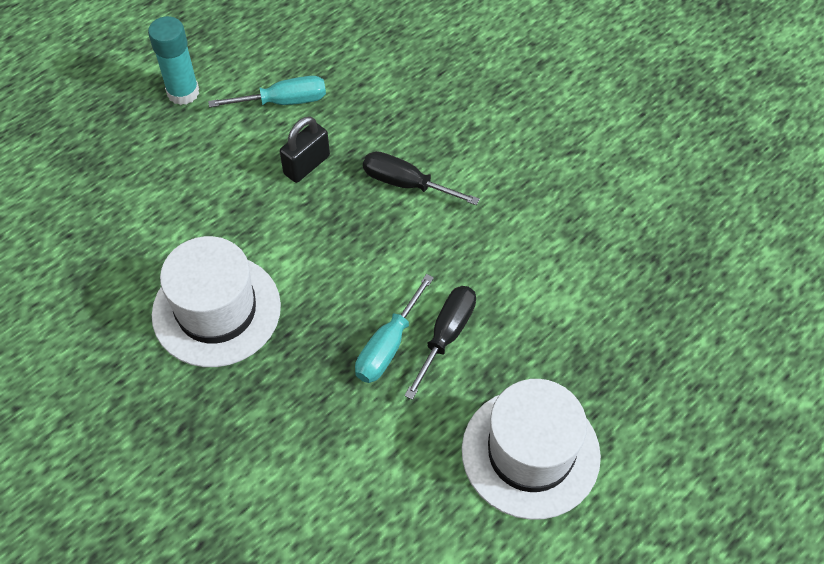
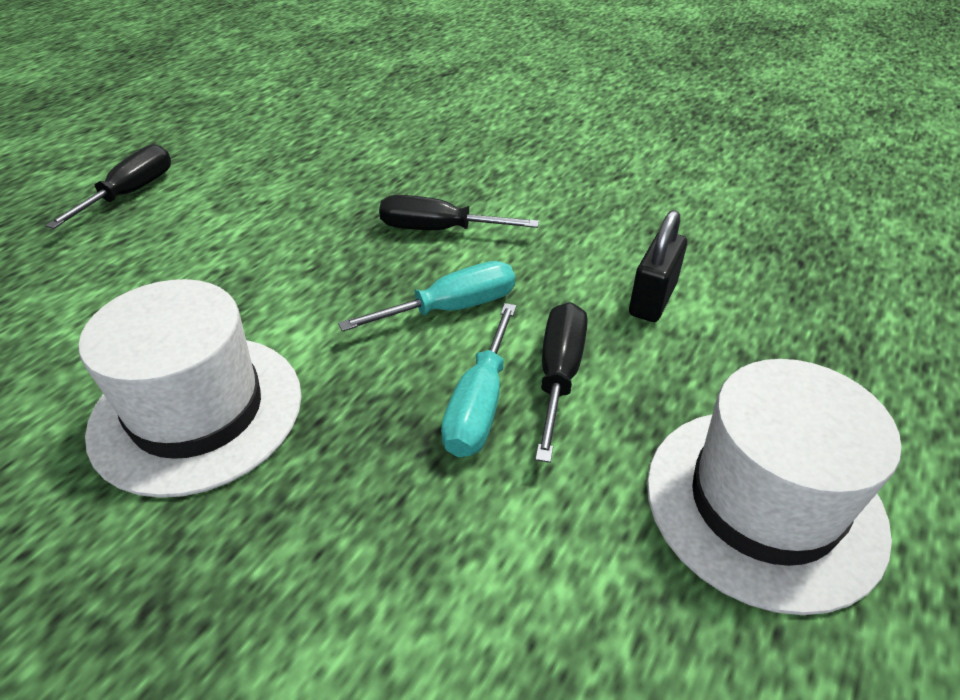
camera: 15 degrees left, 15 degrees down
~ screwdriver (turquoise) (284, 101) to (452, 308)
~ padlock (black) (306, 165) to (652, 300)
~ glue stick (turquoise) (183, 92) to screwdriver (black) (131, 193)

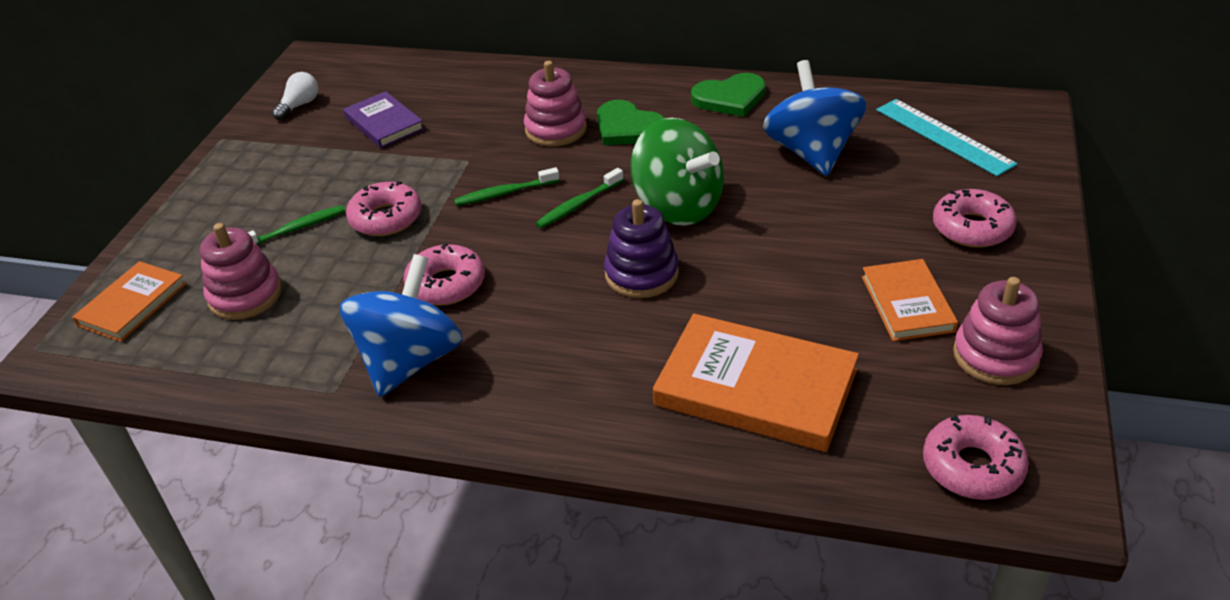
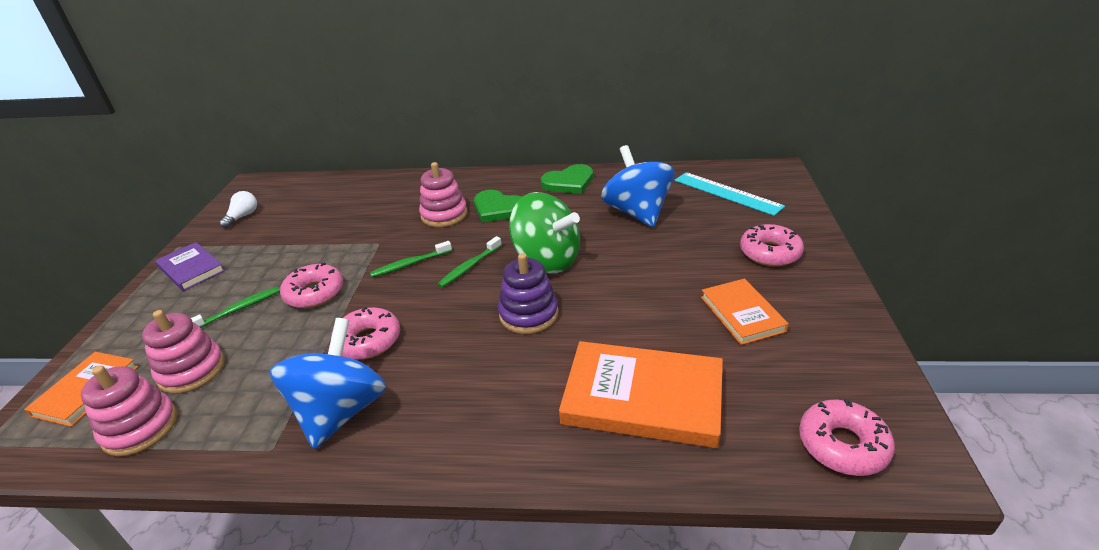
camera: 10 degrees left, 5 degrees down
~ book (purple) (384, 123) to (191, 269)
~ stacking toy (pink) (995, 356) to (140, 428)

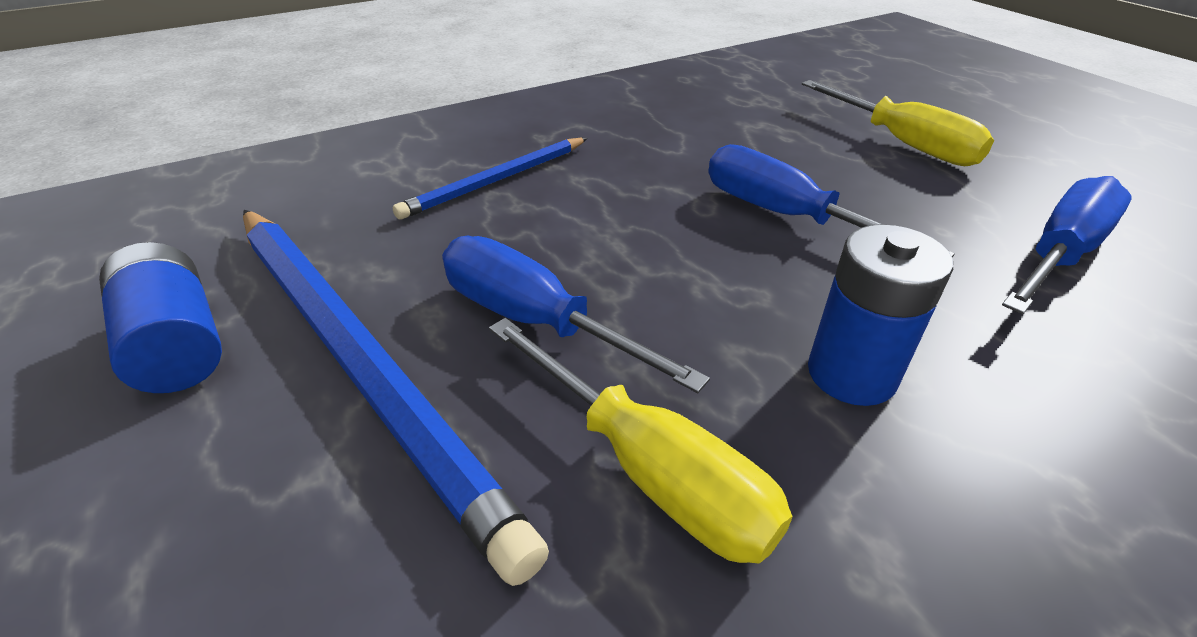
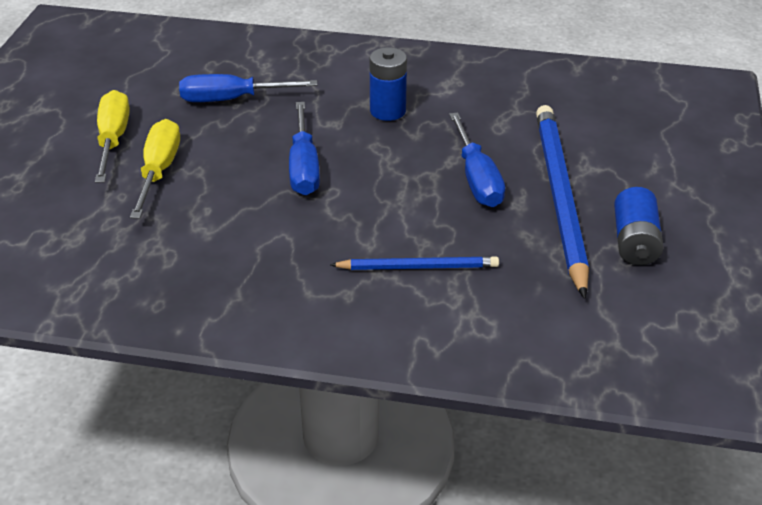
camera: 140 degrees left, 0 degrees up
~ screwdriver (yellow) (648, 468) to (113, 139)

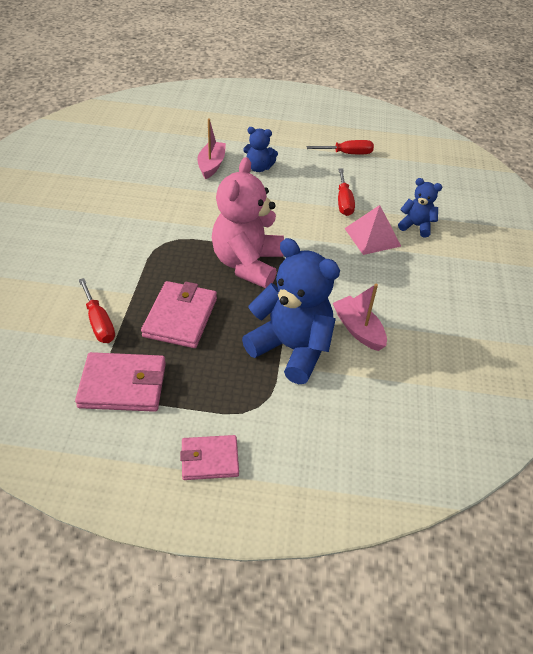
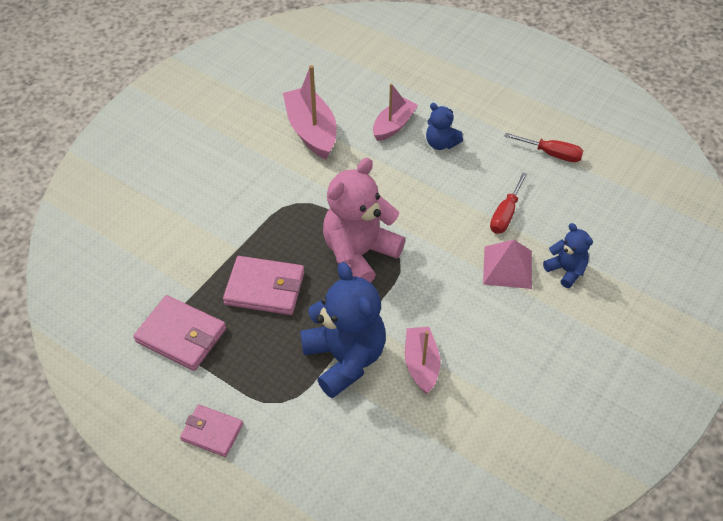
camera: 30 degrees right, 5 degrees up
- screwdriver (red) (99, 323)
+ boat (pink) (311, 131)
~ wallet (pink) (180, 317) = (265, 288) 60 degrees clockwise

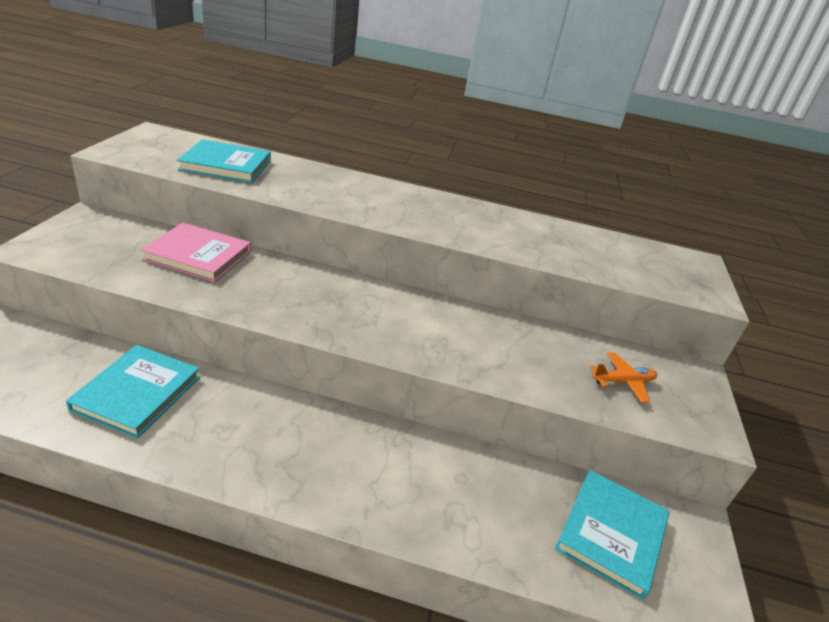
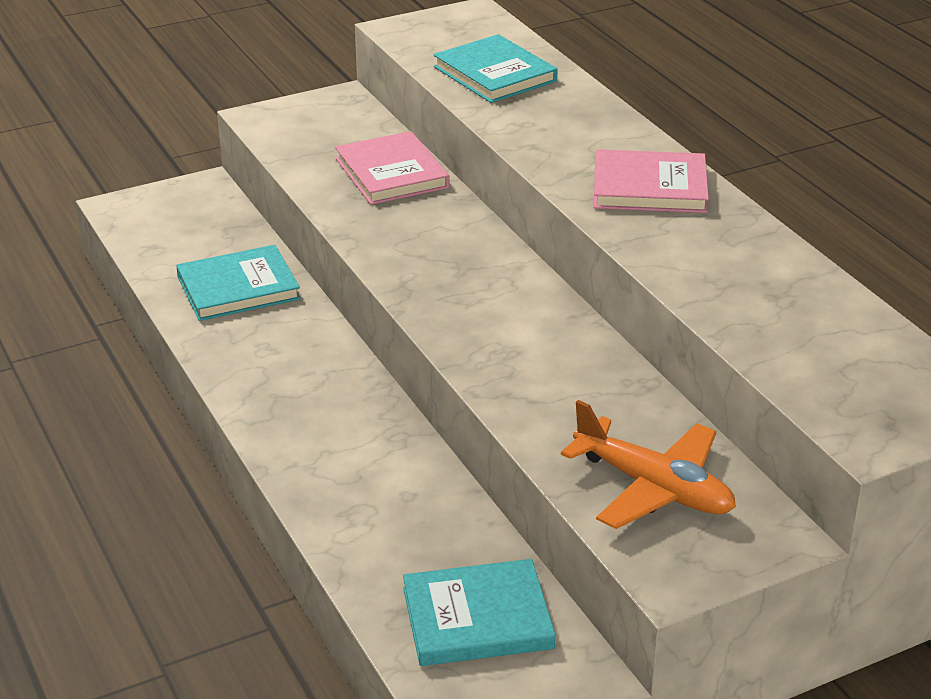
camera: 55 degrees right, 0 degrees up
+ book (pink) (649, 187)
~ plane (orange) (623, 382) = (653, 488) x1.78

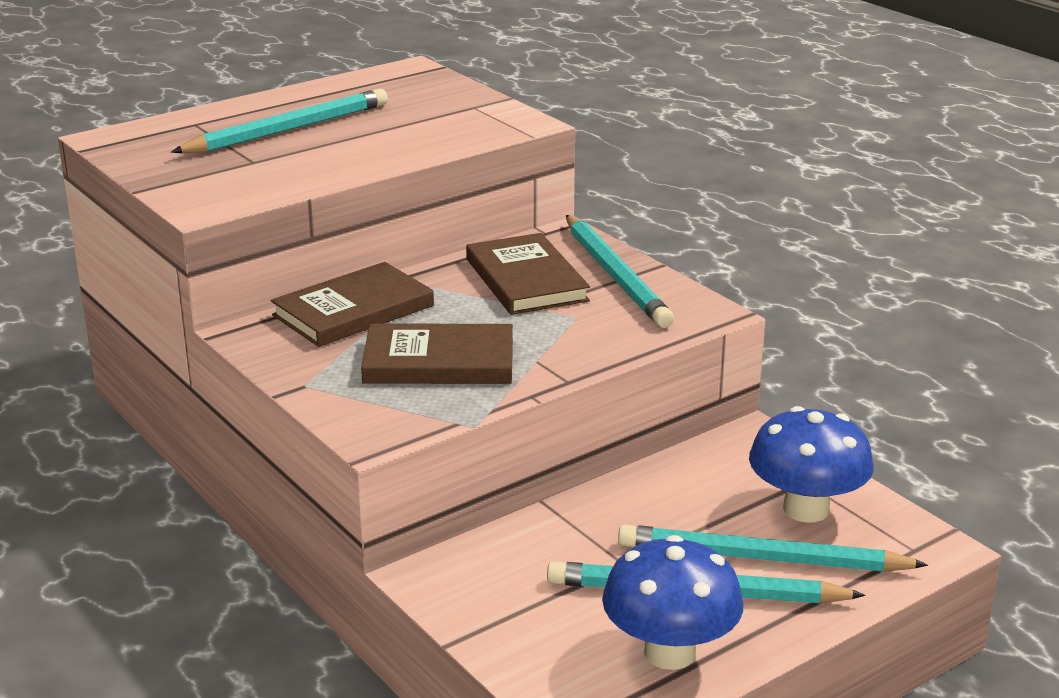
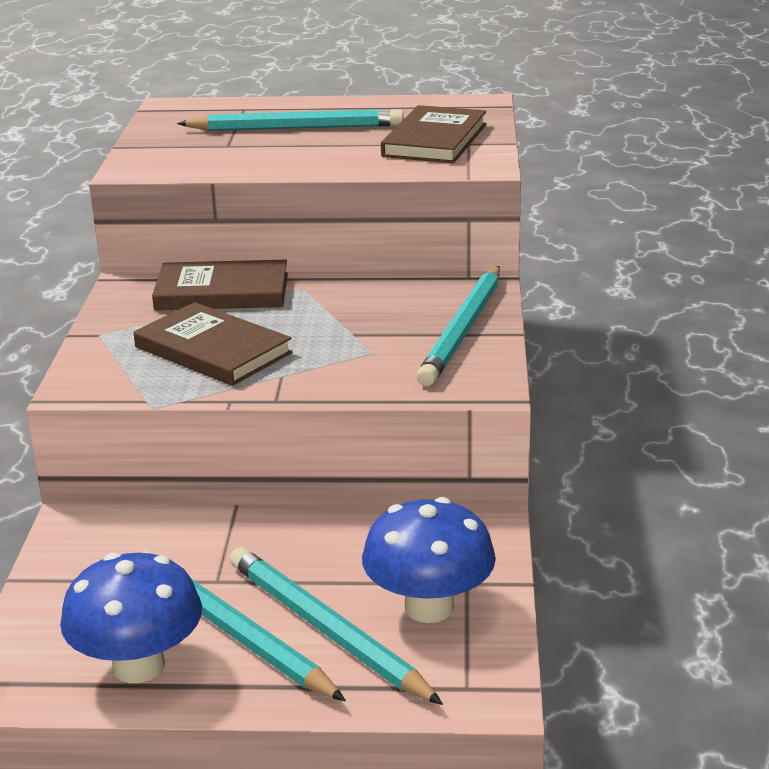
camera: 40 degrees right, 0 degrees up
~ book (brown) (526, 280) to (435, 140)

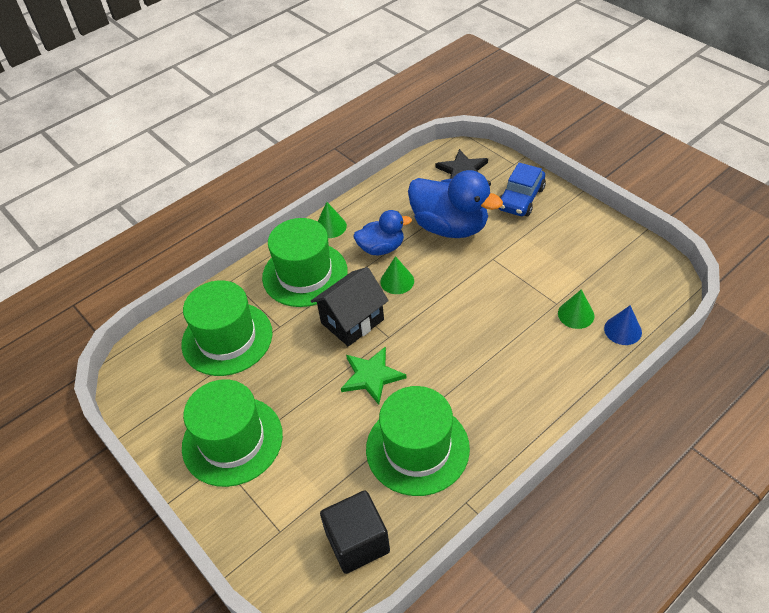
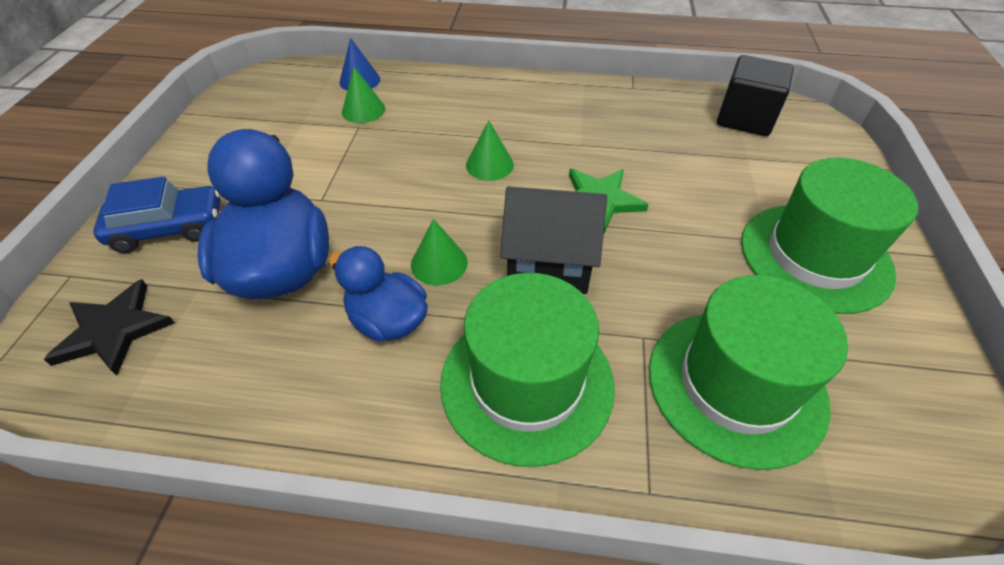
camera: 135 degrees left, 0 degrees up
- hat (green) (417, 448)
~ cone (green) (330, 226) to (489, 165)

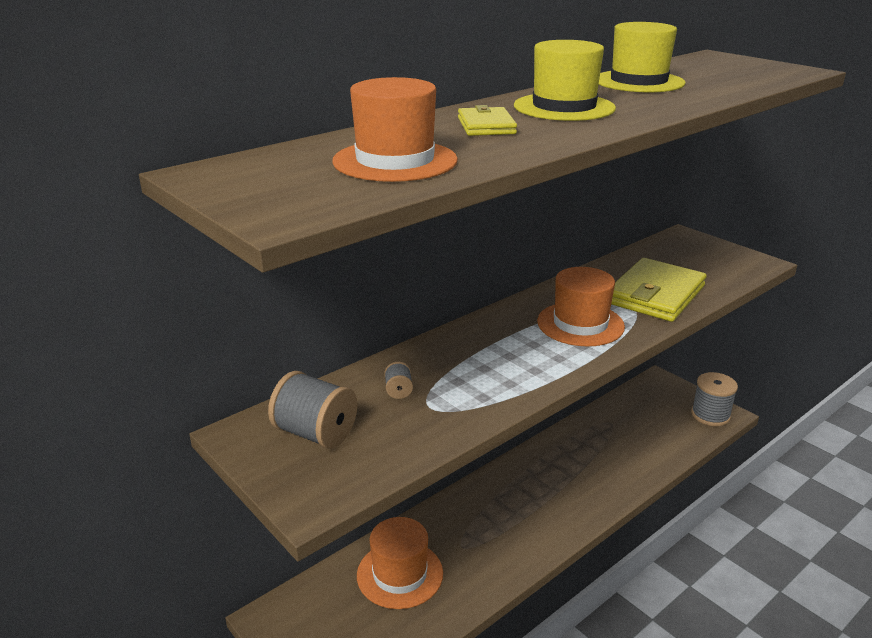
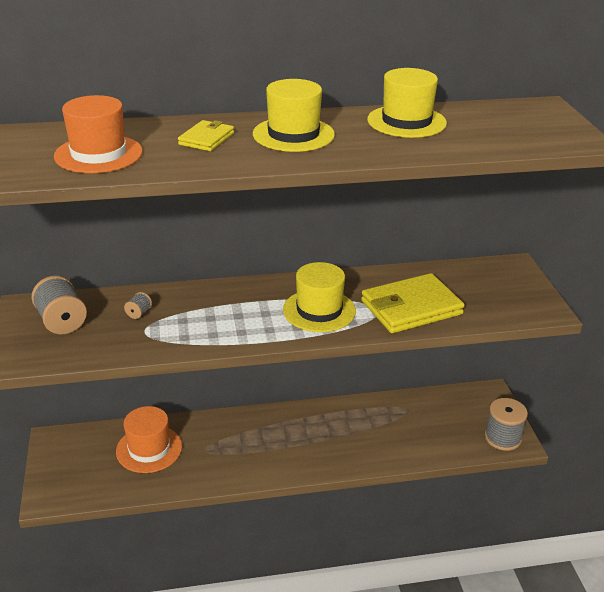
camera: 30 degrees right, 5 degrees up
~ hat (orange) (580, 324) to hat (yellow) (319, 310)

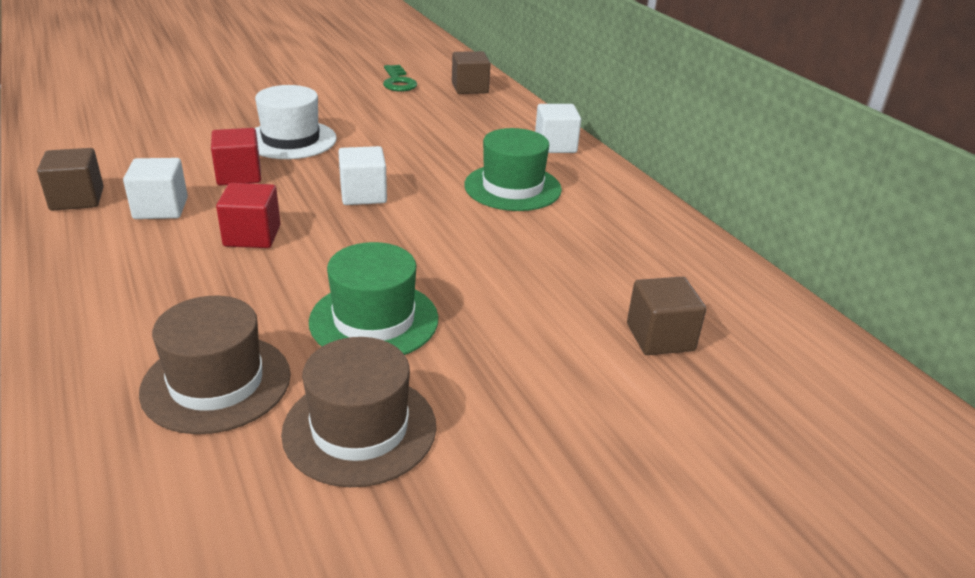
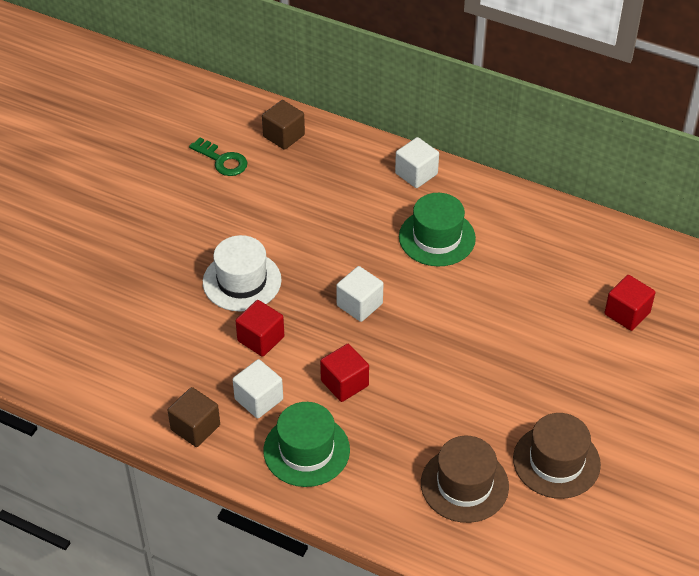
camera: 35 degrees left, 15 degrees up
~ hat (green) (374, 320) to (306, 450)
~ cube (brown) (660, 337) to cube (red) (627, 313)

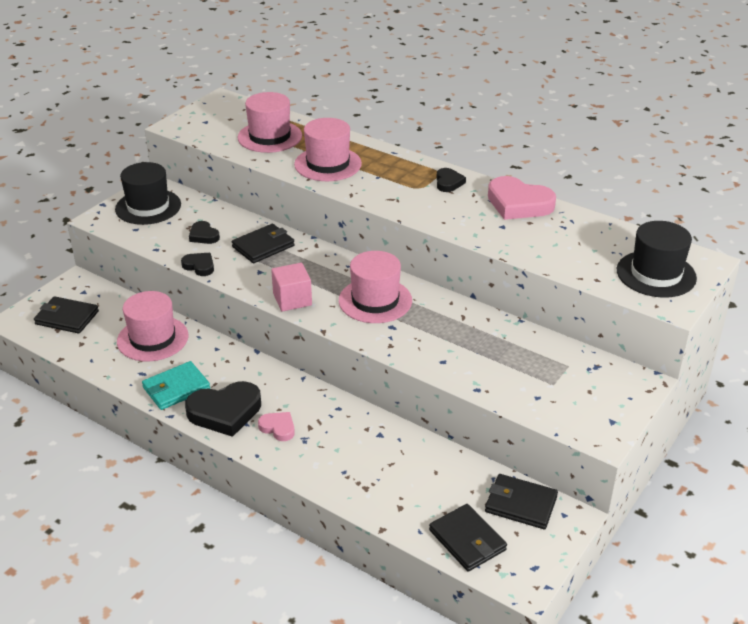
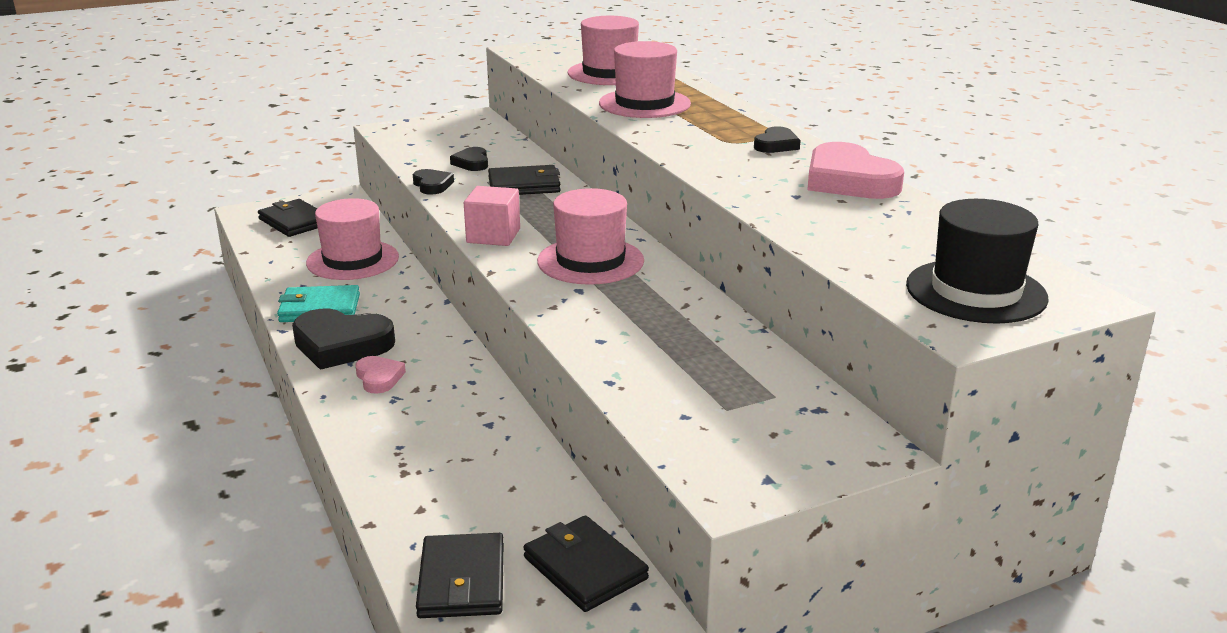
camera: 30 degrees right, 10 degrees down
- hat (black) (148, 207)

